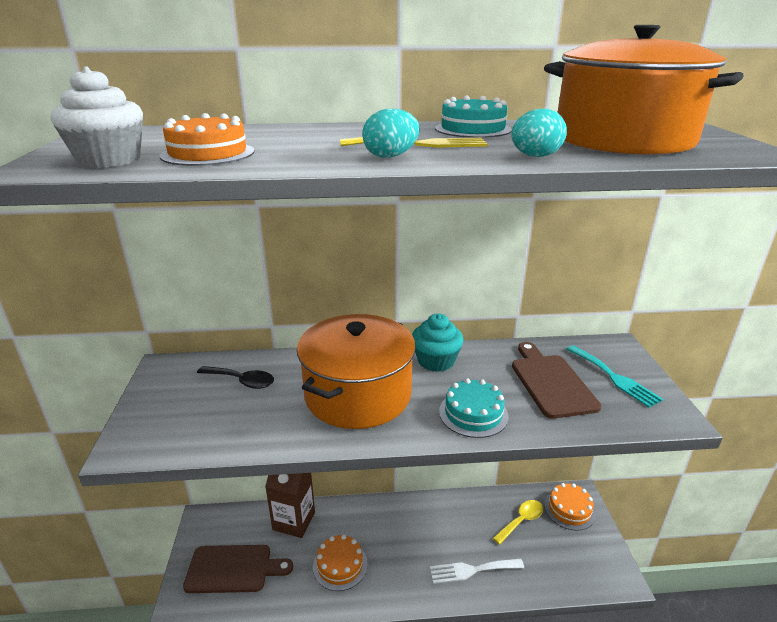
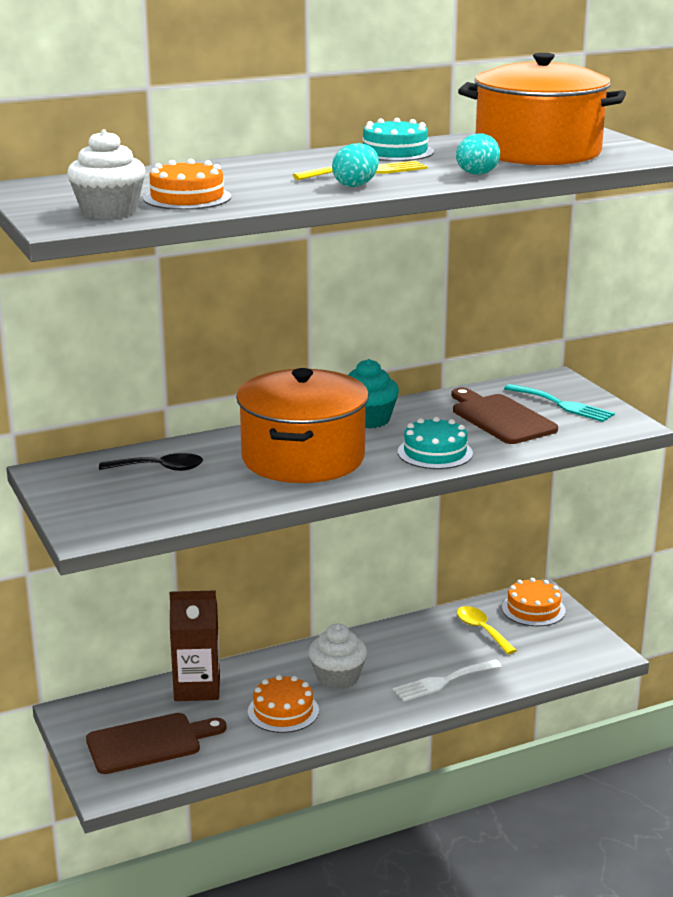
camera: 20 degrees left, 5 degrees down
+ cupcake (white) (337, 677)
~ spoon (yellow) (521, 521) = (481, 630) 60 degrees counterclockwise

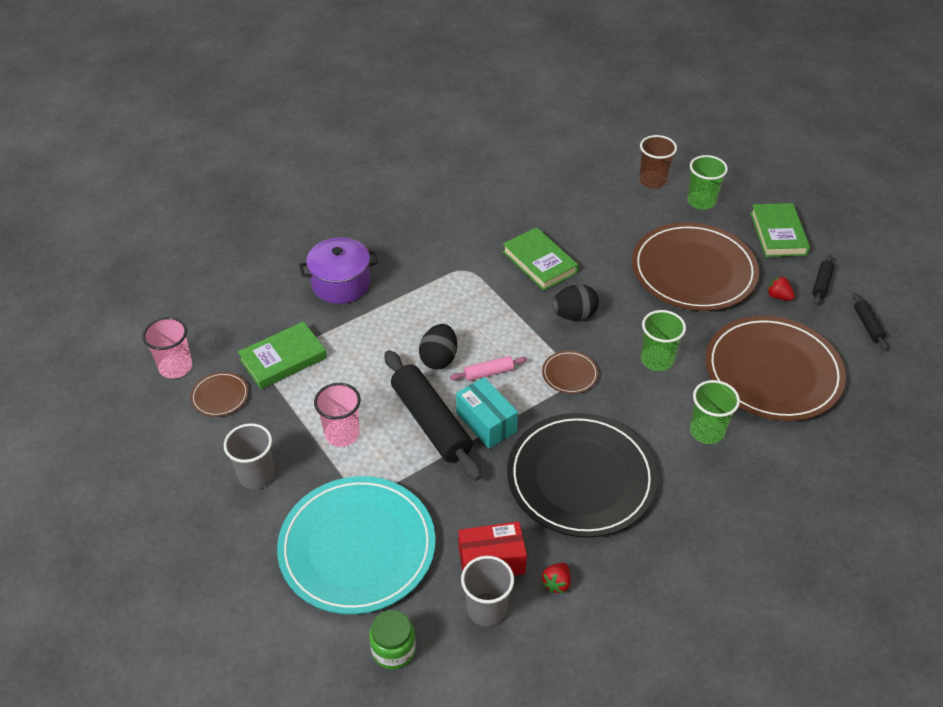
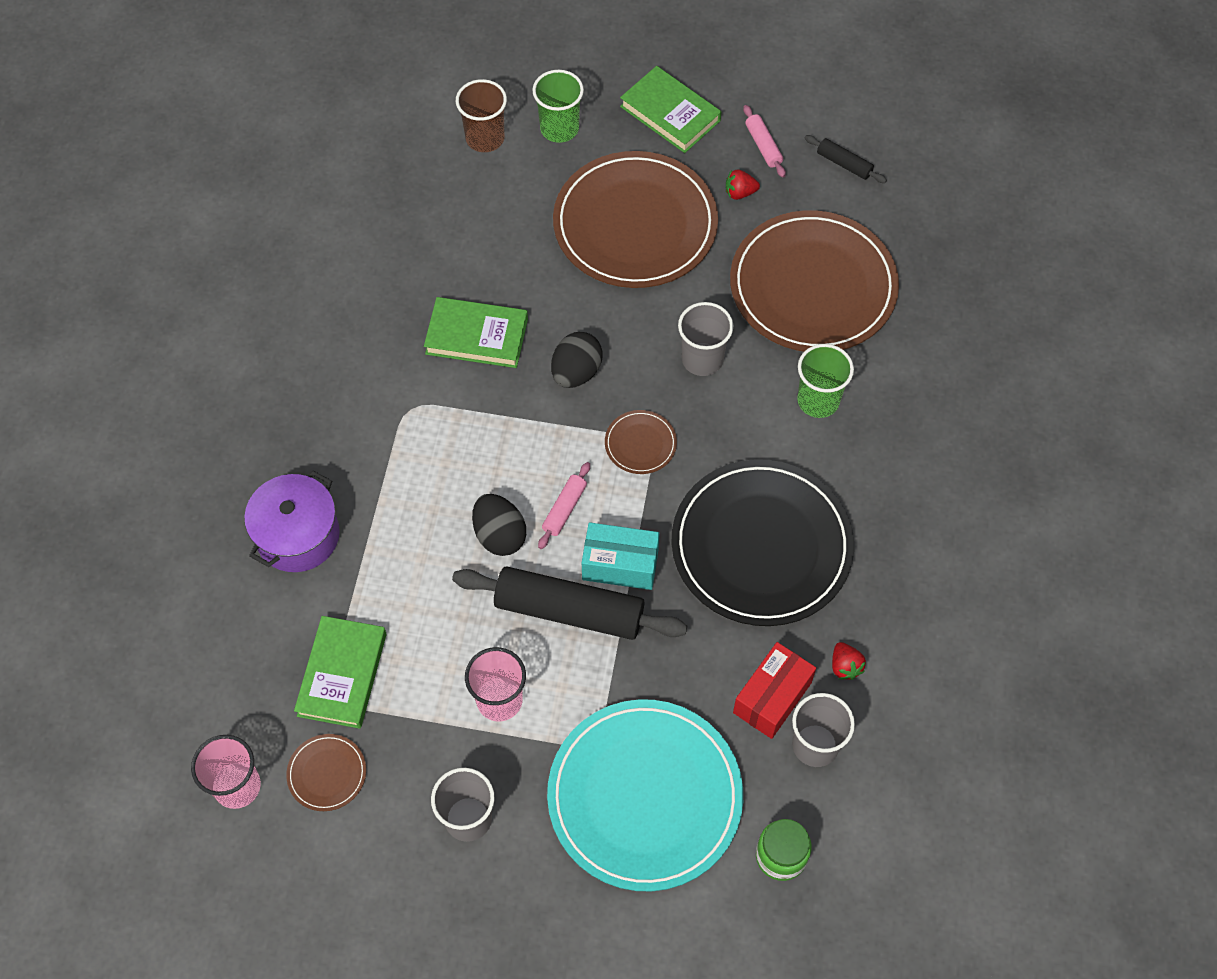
camera: 45 degrees left, 15 degrees up
~ cup (green) (657, 360) to cup (grey) (702, 359)
~ rolling pin (black) (821, 284) to rolling pin (pink) (763, 146)

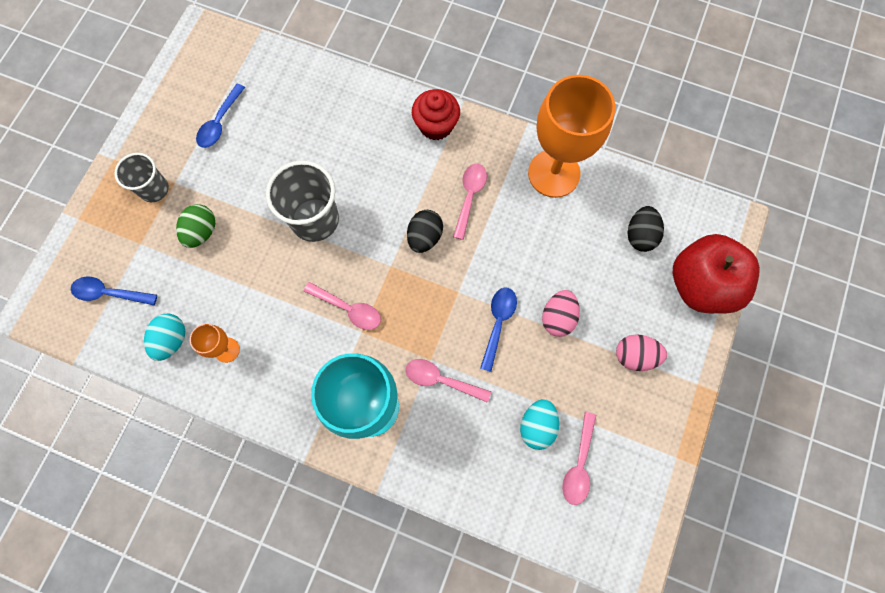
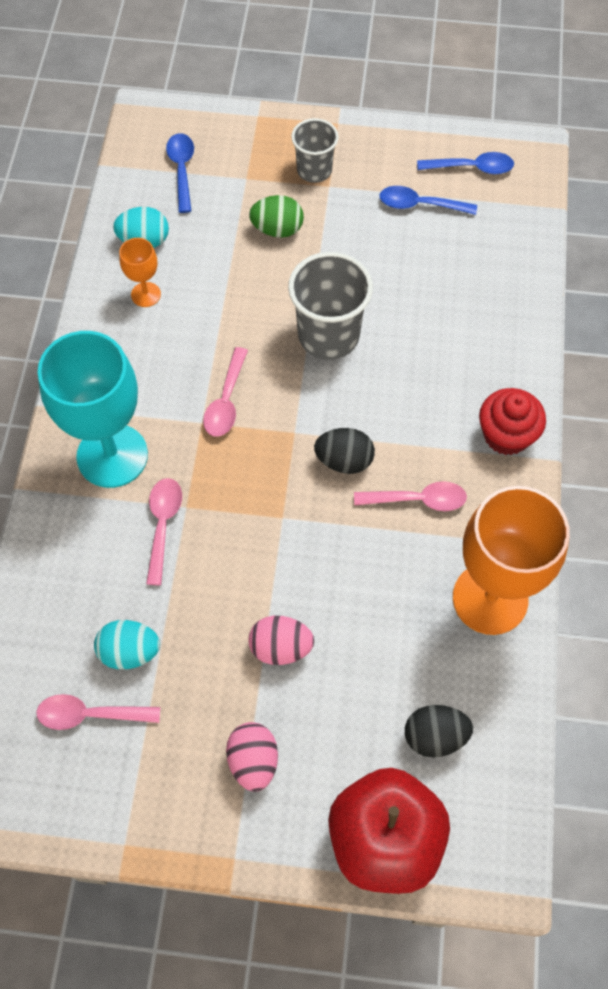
camera: 75 degrees right, 10 degrees down
~ spoon (blue) (498, 323) to (472, 168)

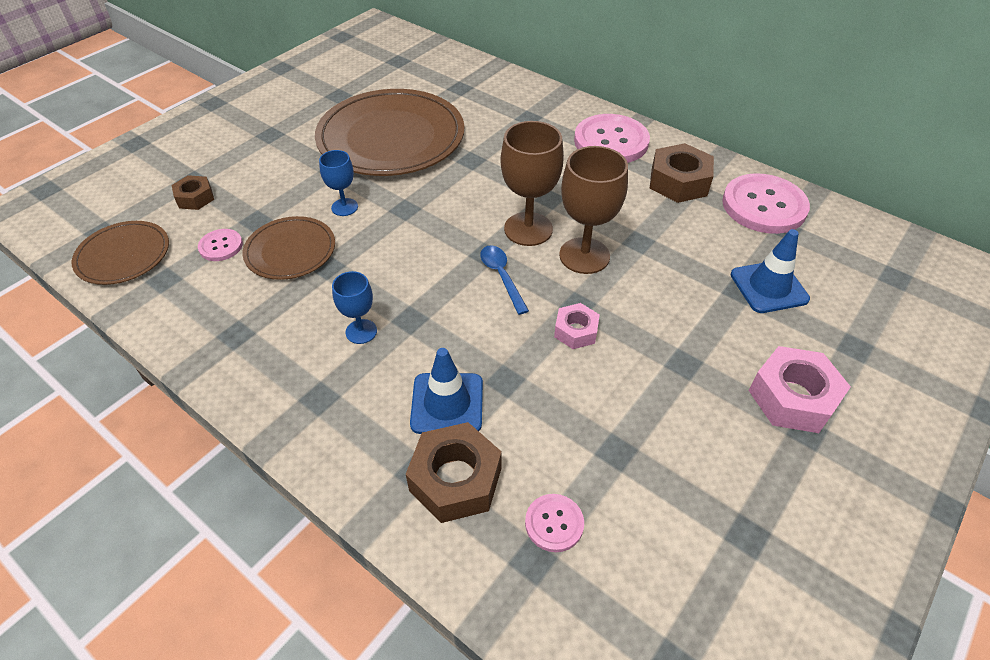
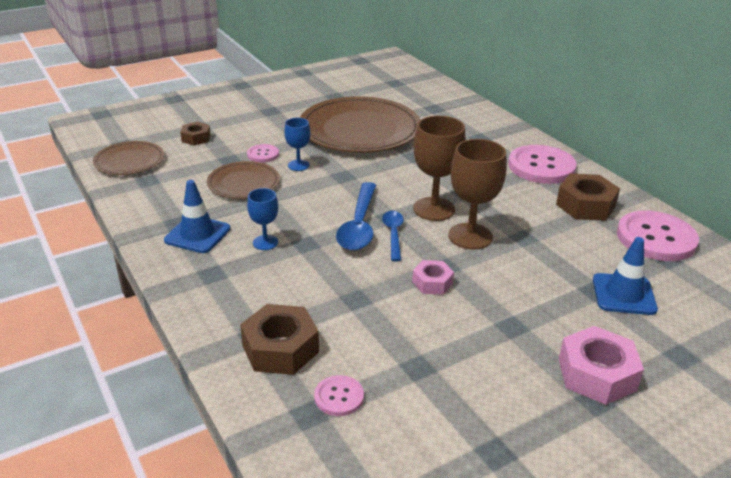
camera: 20 degrees right, 15 degrees down
+ spoon (blue) (359, 225)
~ button (pink) (221, 246) to (263, 154)
~ traffic cone (blue) (447, 403) to (197, 234)

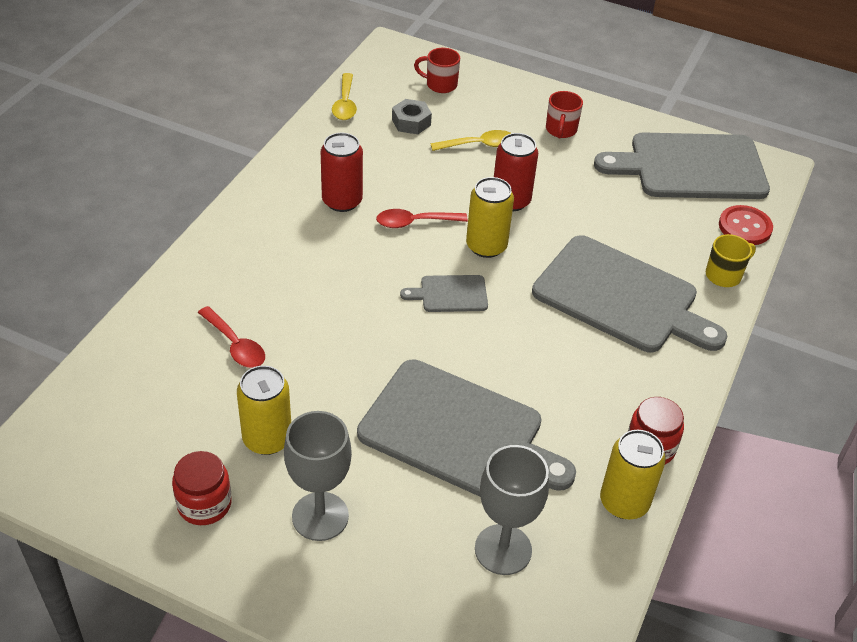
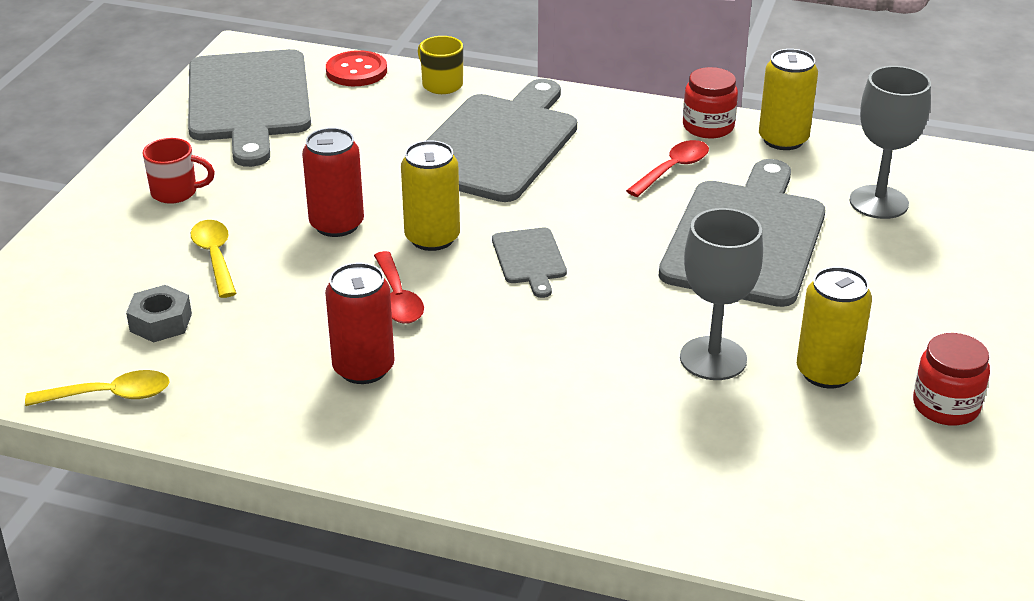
camera: 95 degrees left, 10 degrees down
- mug (red) (440, 85)
~ spoon (red) (235, 345) to (673, 169)
~ goblet (grey) (320, 516) to (713, 358)

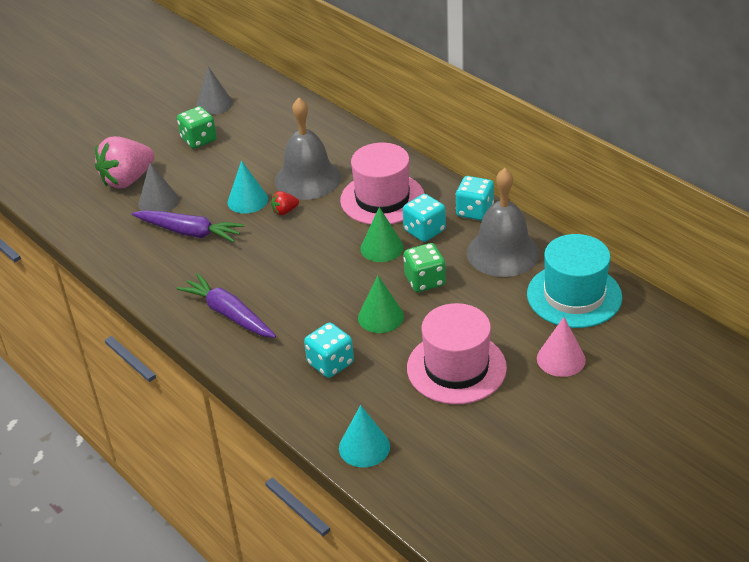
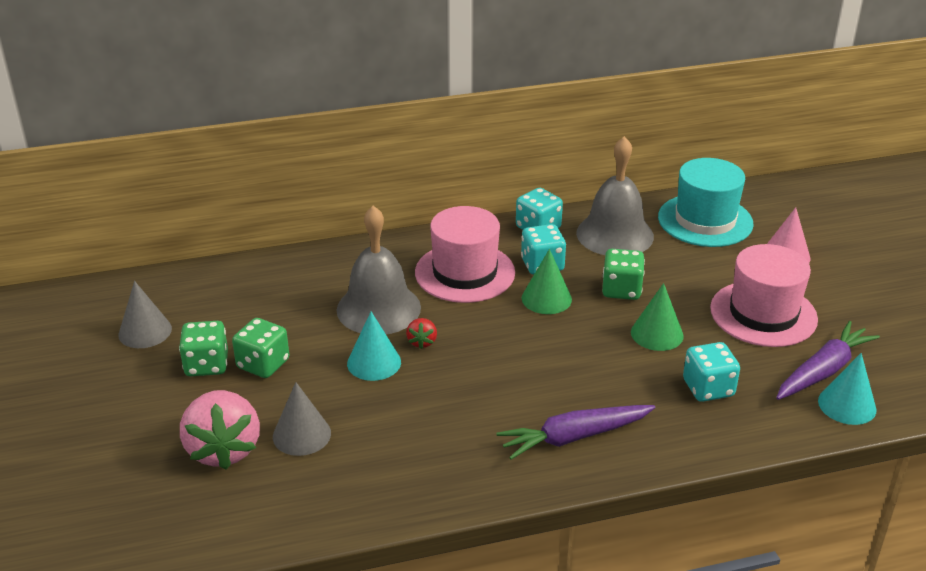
camera: 65 degrees left, 5 degrees down
+ dice (green) (263, 364)
~ carrot (purple) (189, 232) to (823, 371)

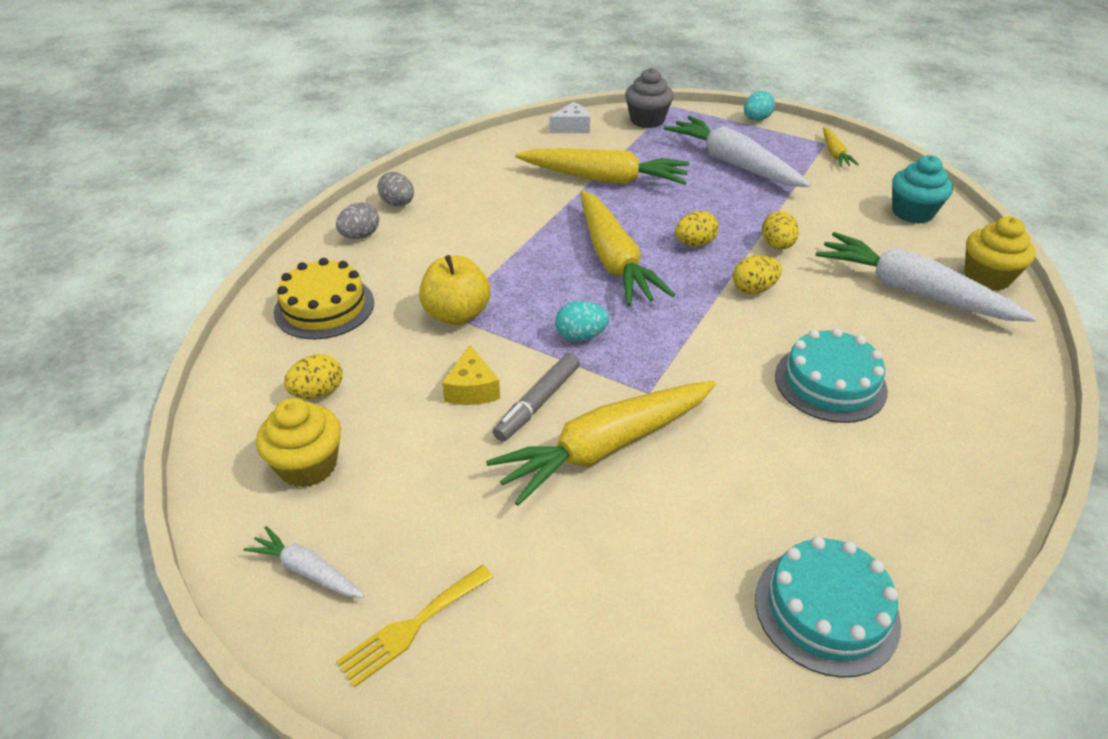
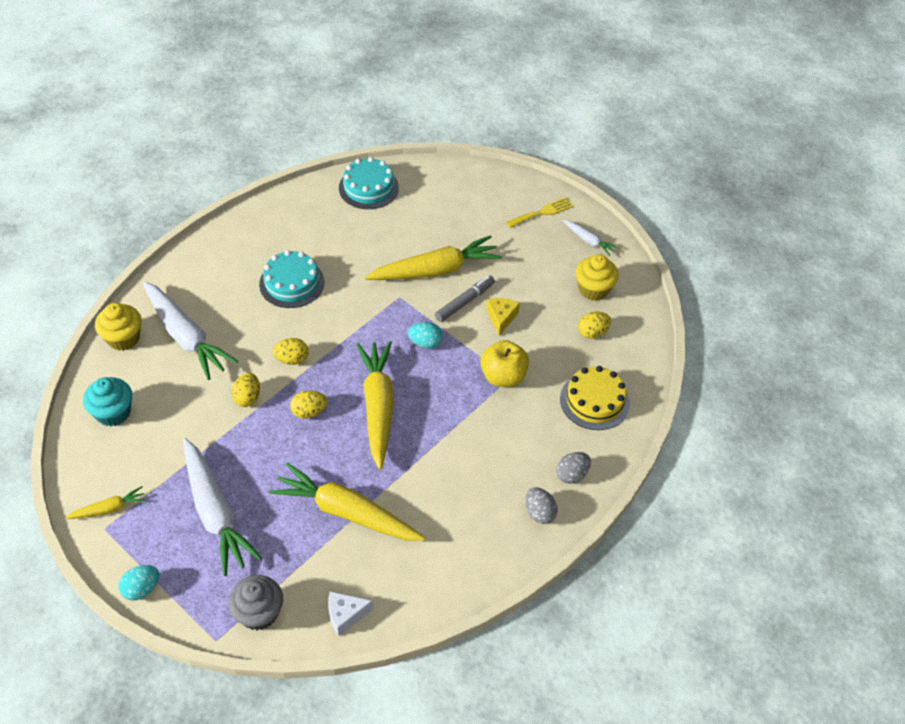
camera: 170 degrees left, 10 degrees up
~ carrot (yellow) (834, 153) = (109, 508) 60 degrees clockwise

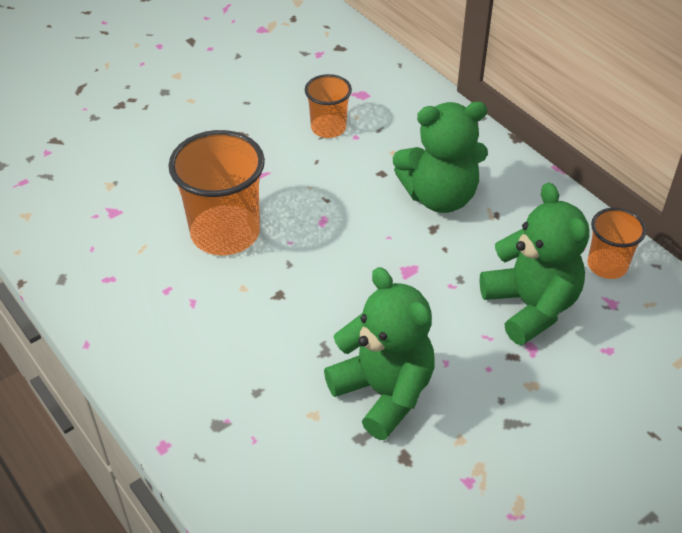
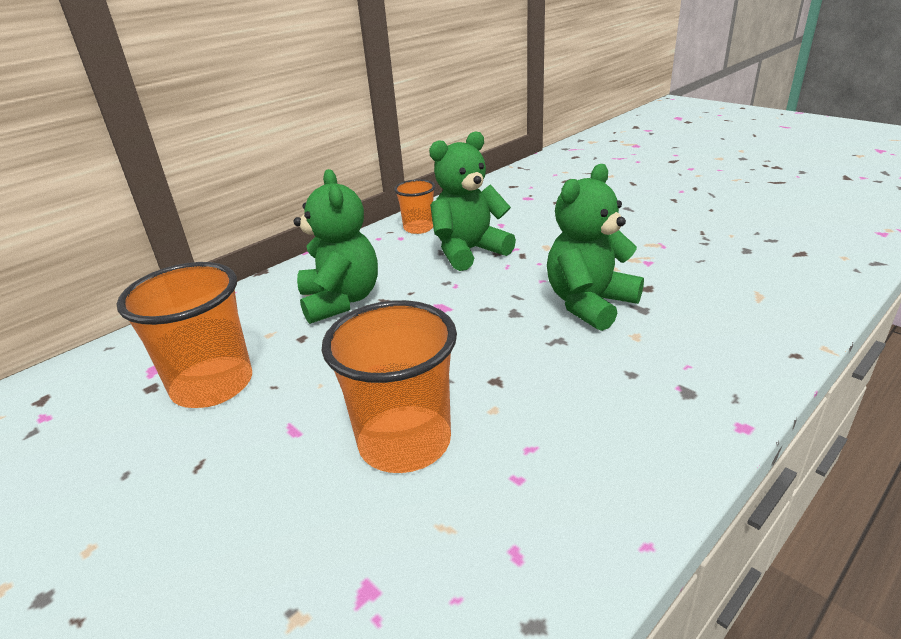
camera: 95 degrees left, 15 degrees down
~ cup (orange) (328, 128) = (212, 385) x1.77

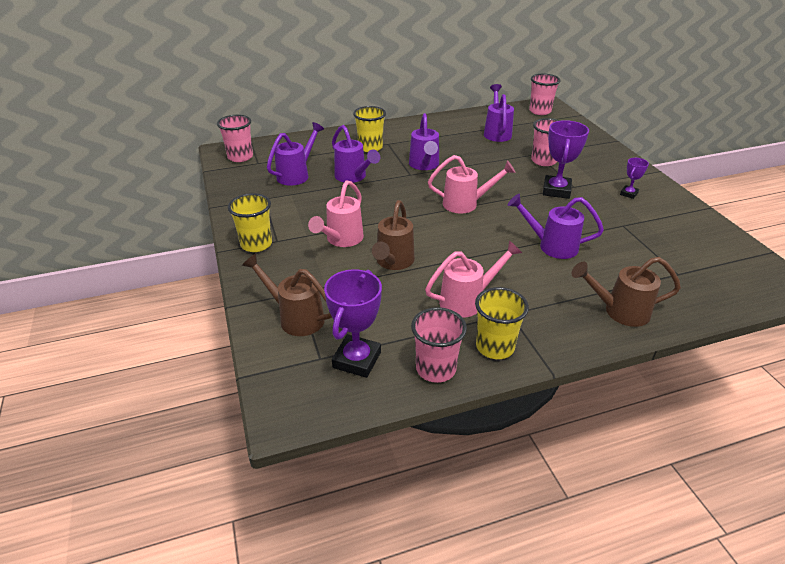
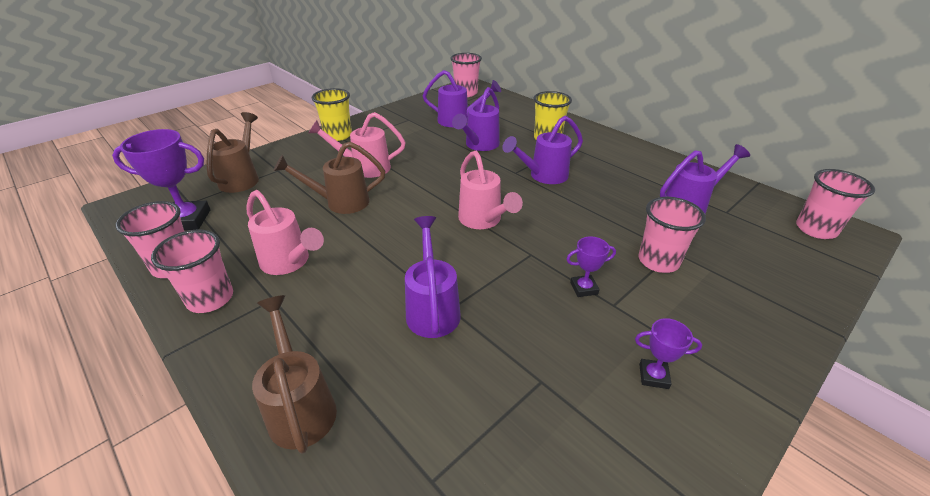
camera: 65 degrees right, 0 degrees up
~ cup (yellow) (495, 347) to cup (pink) (210, 299)
~ trophy (purple) (556, 190) = (584, 288) x0.53

